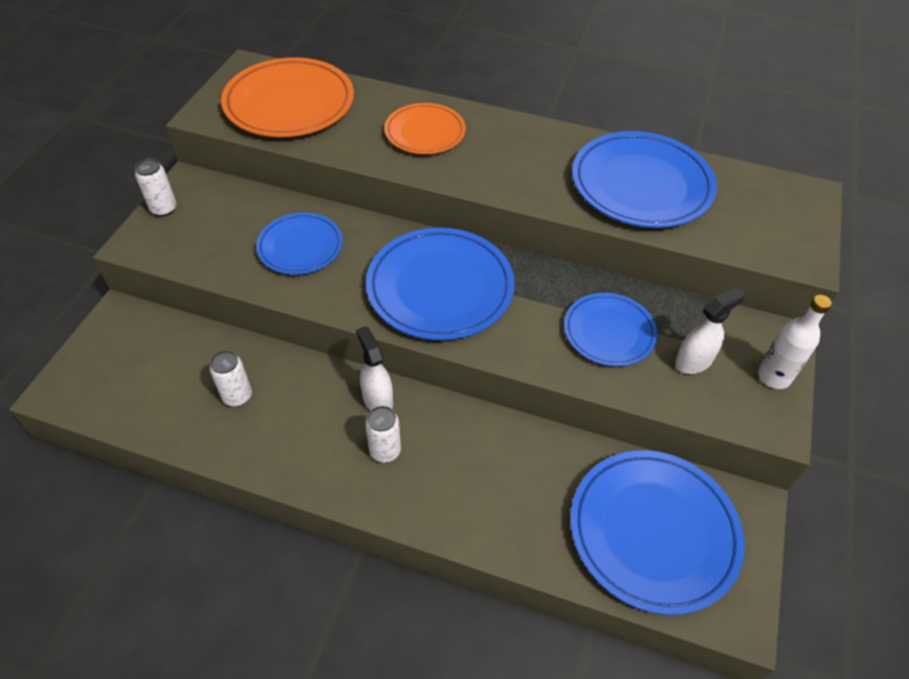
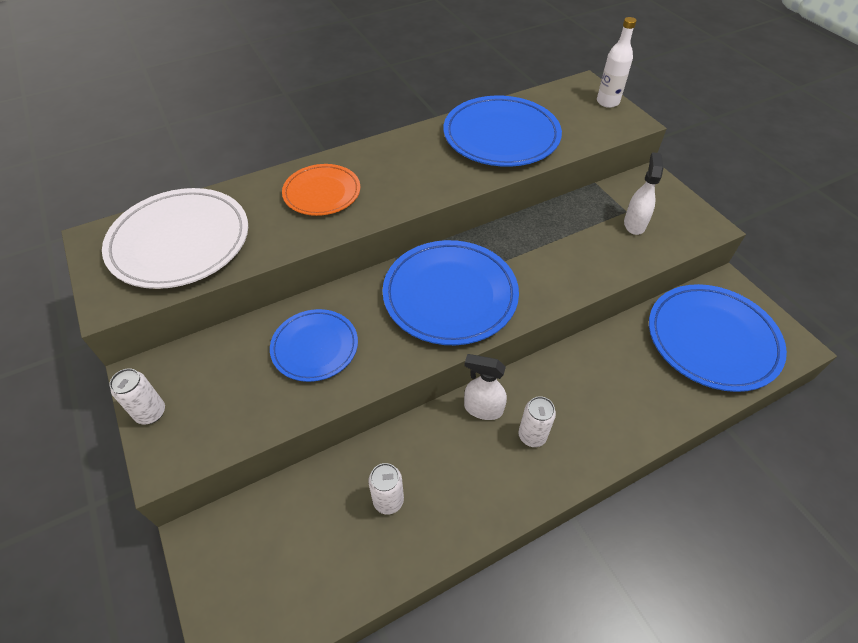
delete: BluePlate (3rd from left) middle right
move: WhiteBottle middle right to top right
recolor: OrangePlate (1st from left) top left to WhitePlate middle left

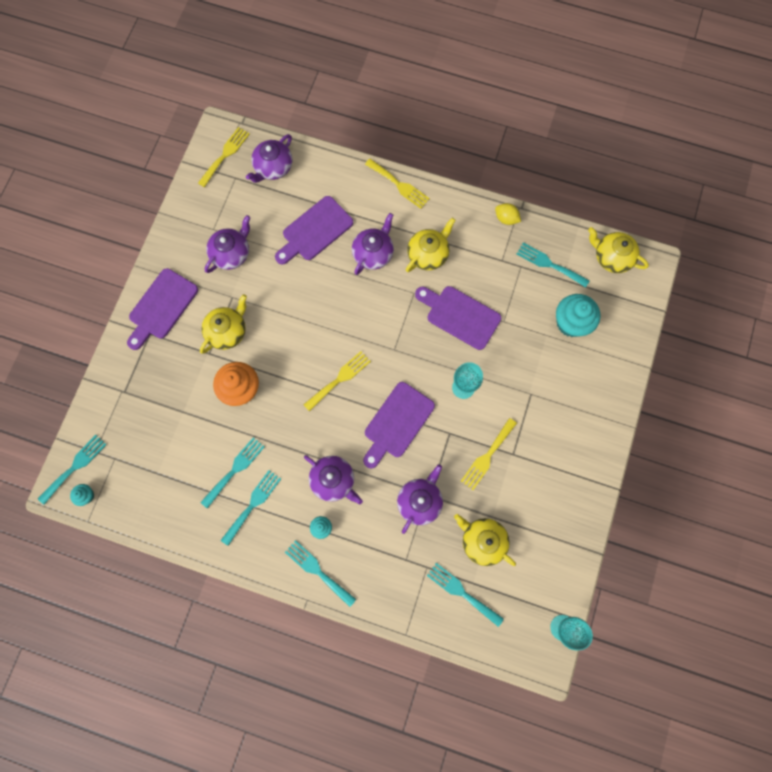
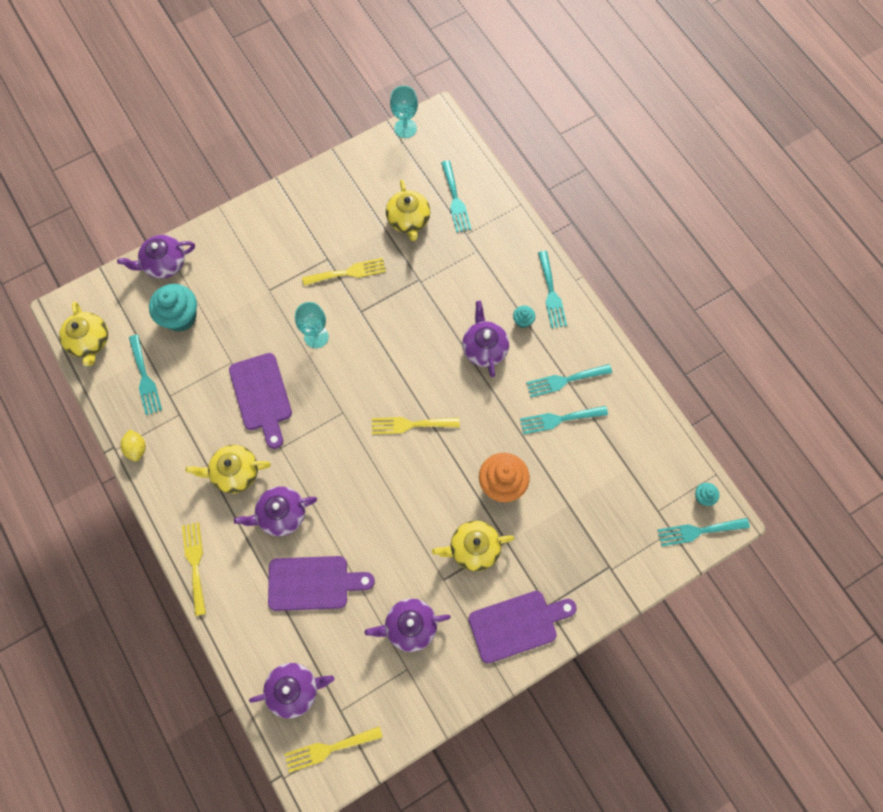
delete: PurpleCuttingBoard (3rd from left) centre
move: PurpleTeapot (5th from left in the first image) centre to PurpleTeapot (1st from left) top left

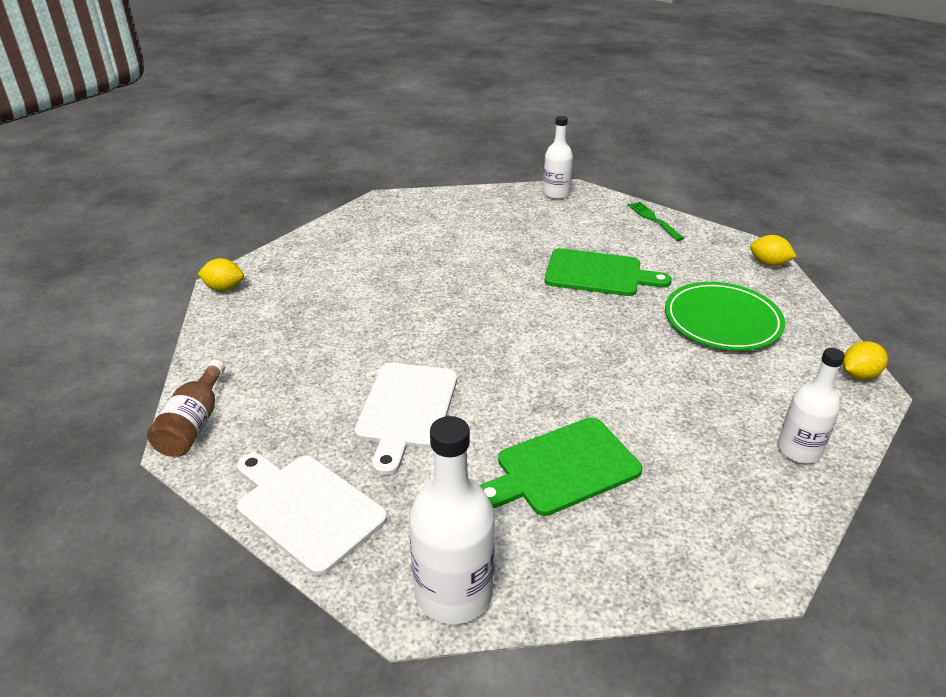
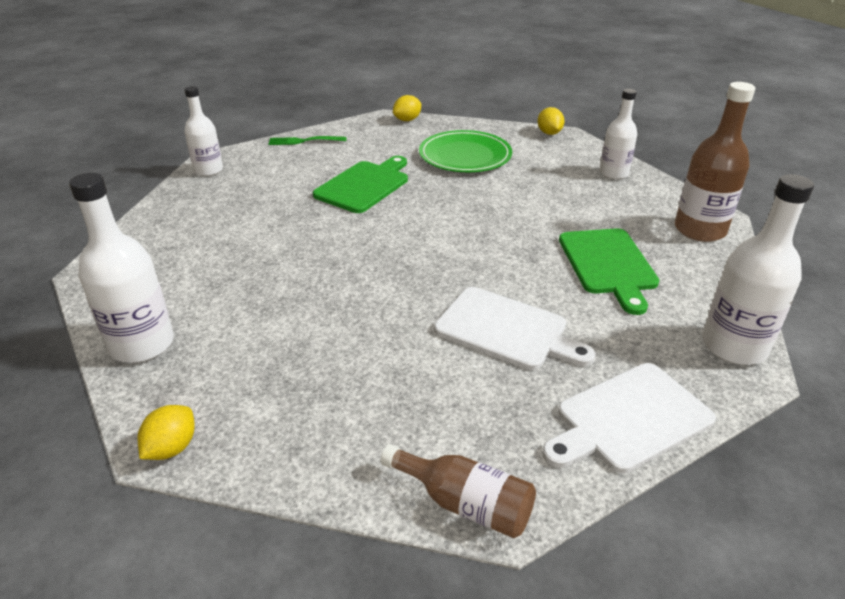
insert: WhiteBottle (1st from left) middle left; BrownBottle (2nd from left) top right

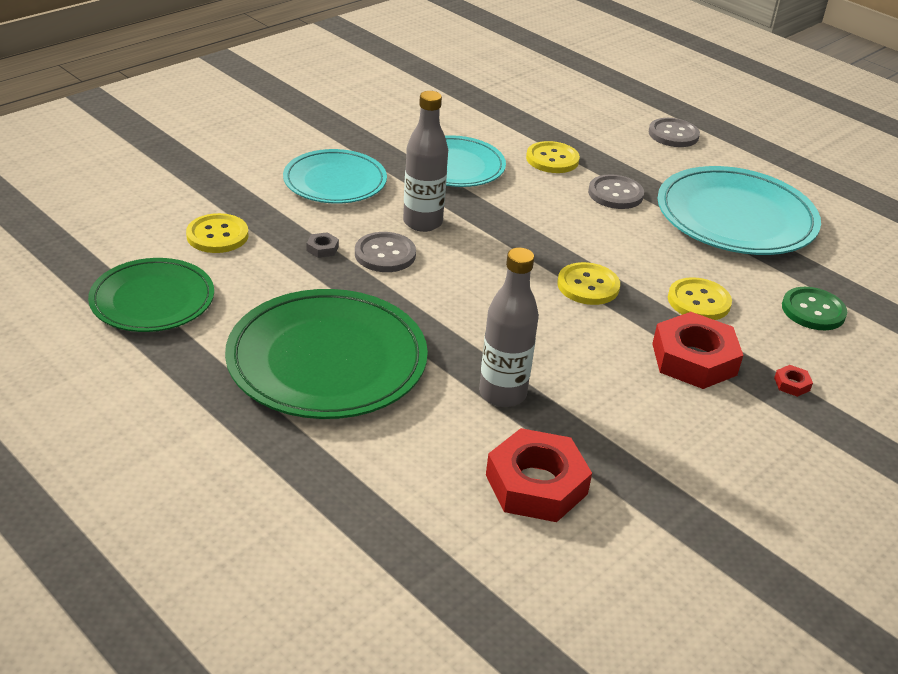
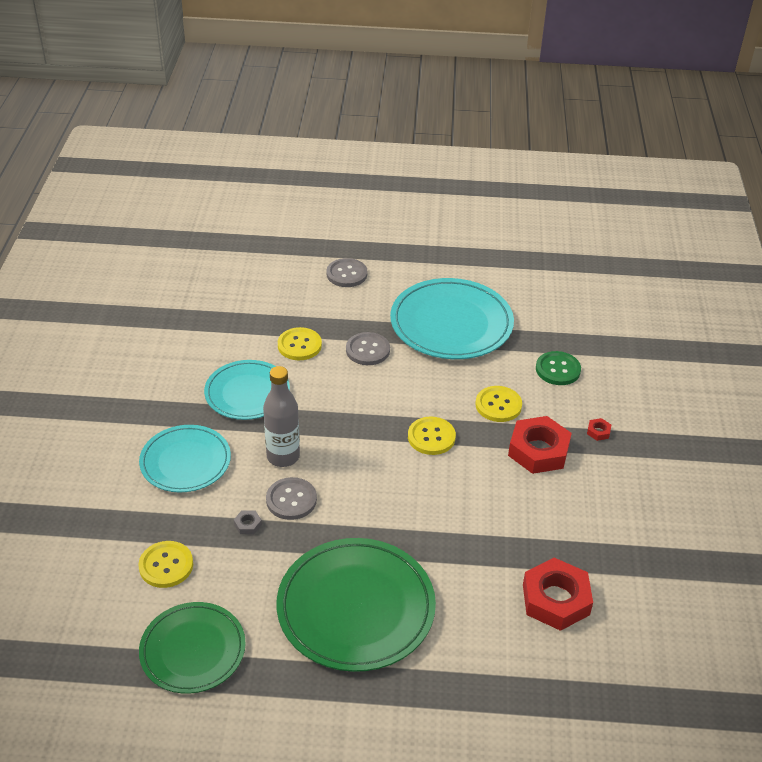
delete: GreyBottle (2nd from left) centre

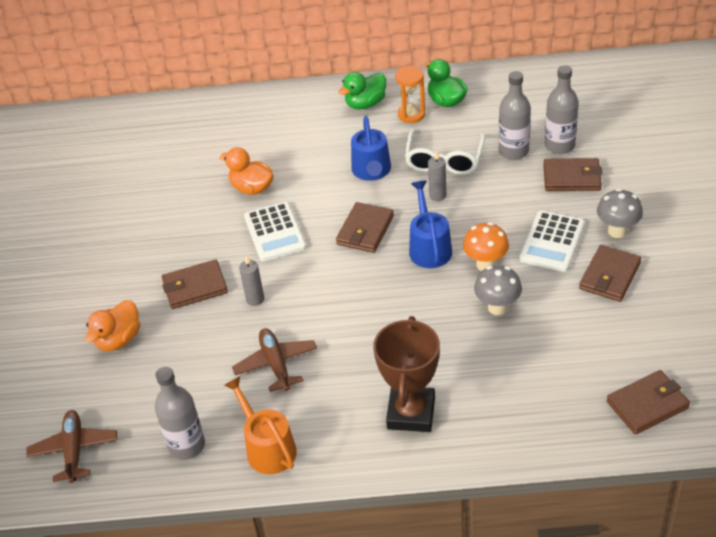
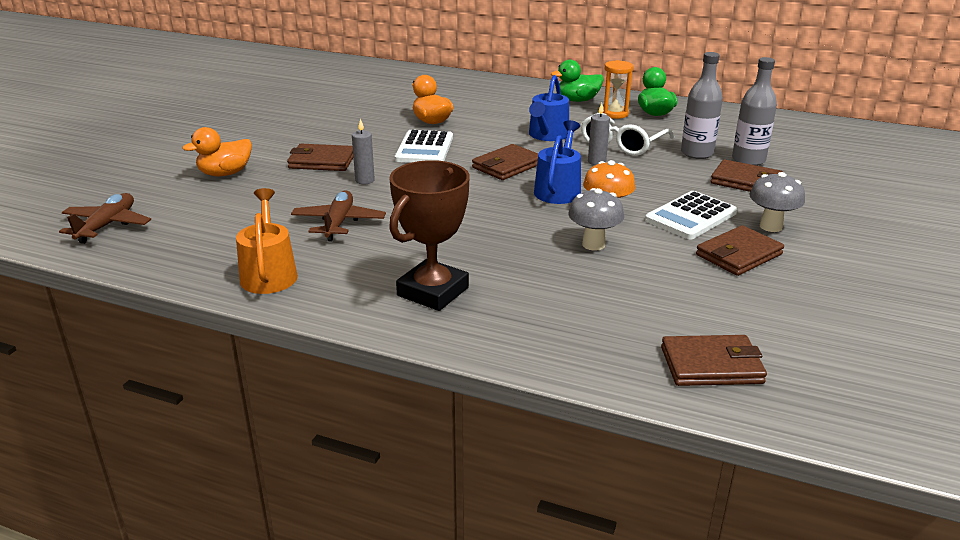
delete: GreyBottle (1st from left) bottom left

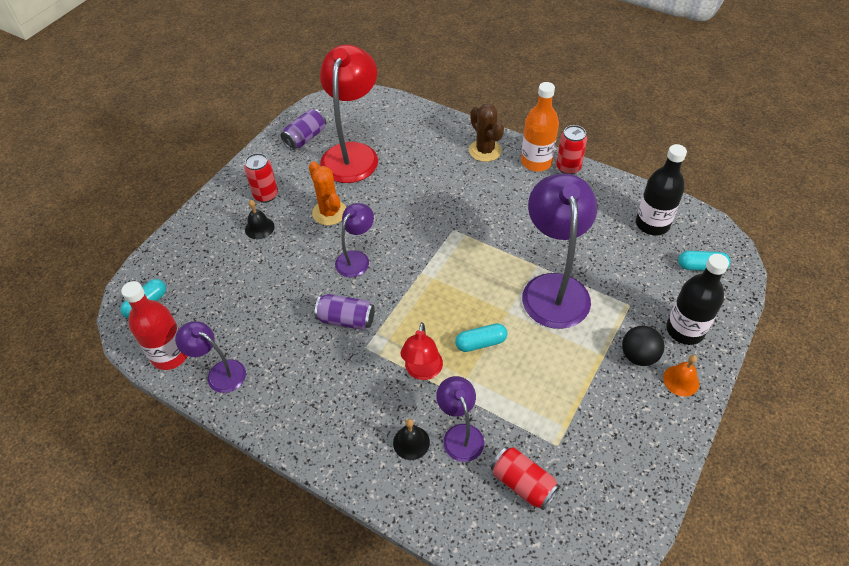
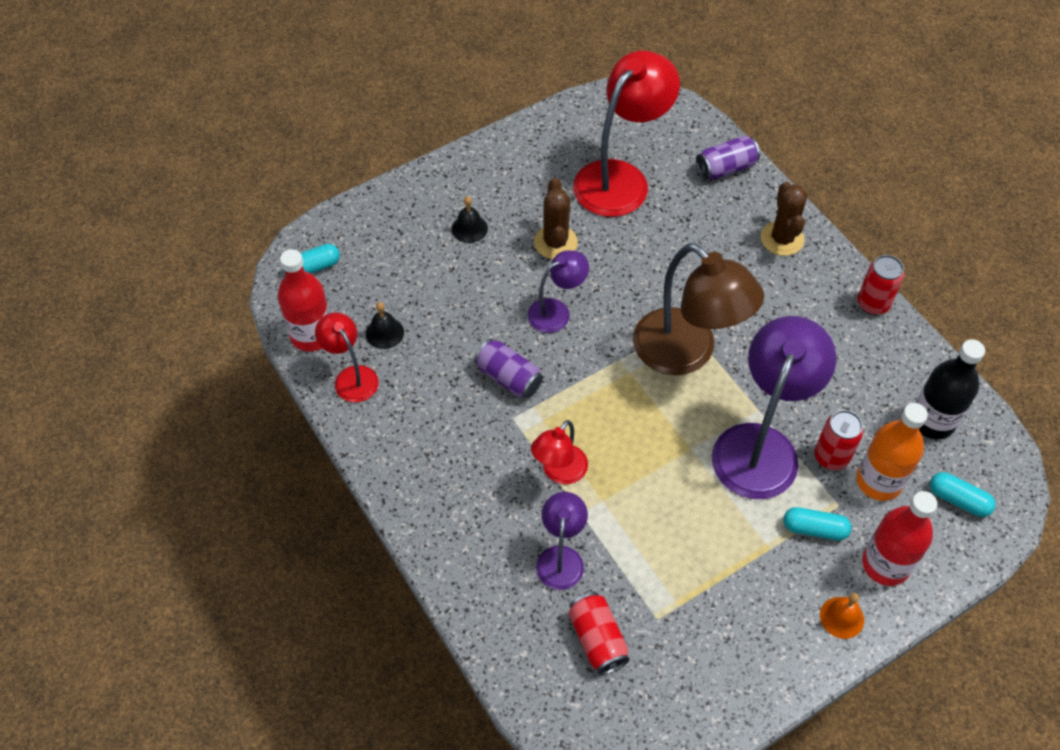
delete: BlackBall middle right
insert: BrownLamp centre
move: RedCan (1st from left in the first image) top left to RedCan (2nd from left) middle right; PurpleCan (1st from left in the first image) top centre to PurpleCan (2nd from left) top right; BlackBell (2nd from left in the first image) bottom centre to BlackBell (1st from left) centre; TurquoiseCapsule (2nd from left) centre to bottom right; OrangeBottle top centre to middle right
recolor: PurpleLamp (1st from left) middle left to RedLamp (1st from left) middle left; OrangeCactus centre to BrownCactus (1st from left) top centre; BlackBottle (2nd from left) middle right to RedBottle (2nd from left) bottom right

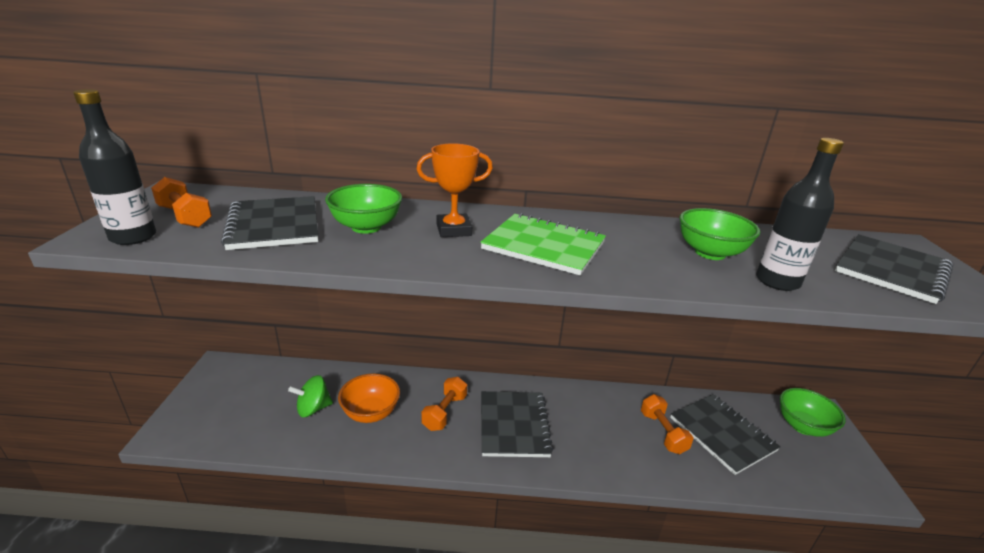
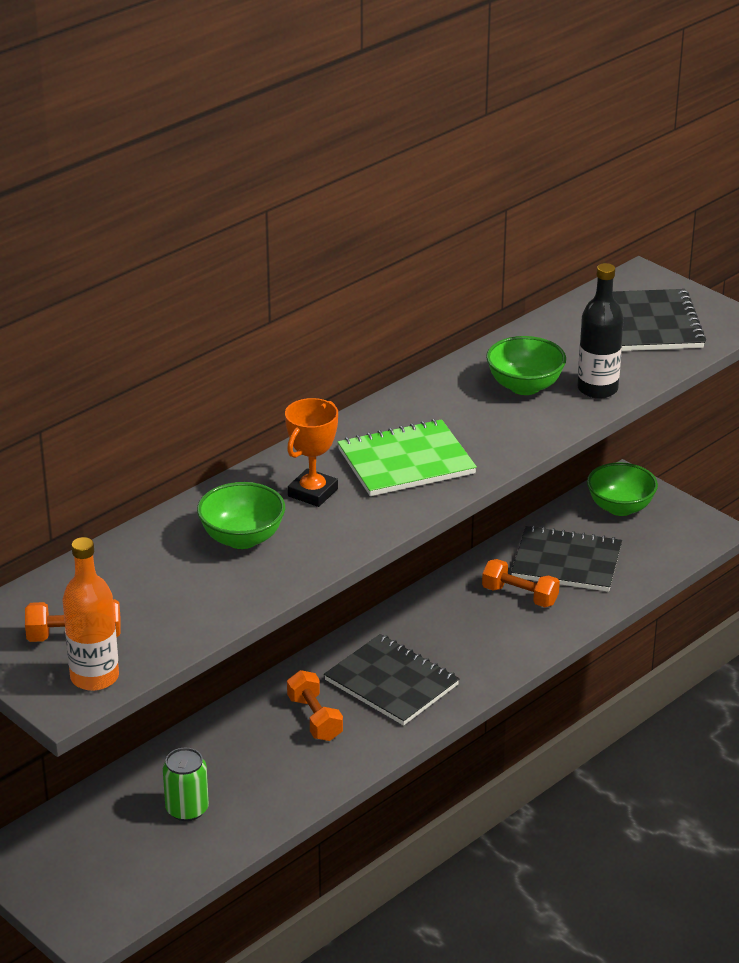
delete: BlackNotebook (1st from left) middle left; OrangeBowl bottom centre
replace: GreenSpinningTop bottom left to GreenCan bottom left
recolor: BlackBottle (1st from left) top left to OrangeBottle middle left

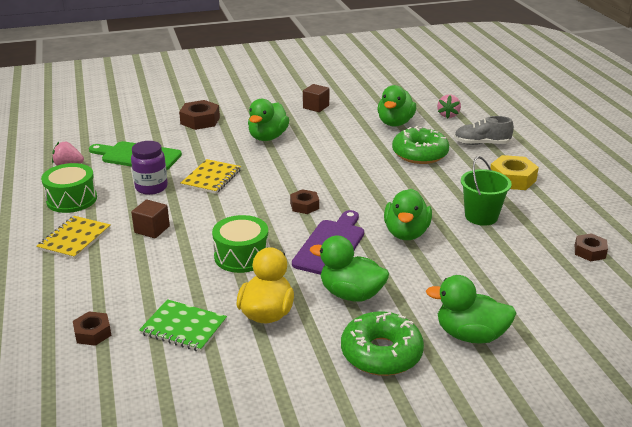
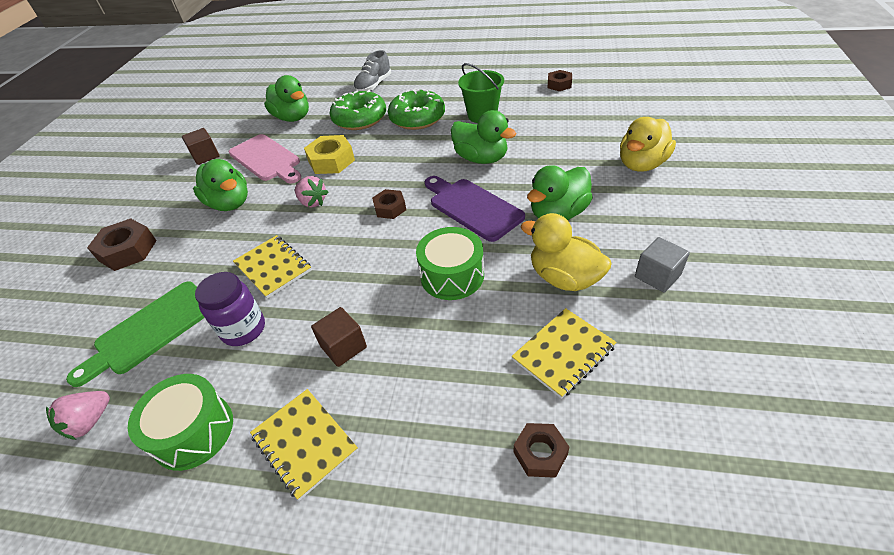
insert: PinkCuttingBoard top left; GreyCube middle right
move: GreenDonut (1st from left in the first image) bottom centre to GreenDonut (2nd from left) top centre; PinkStrawberry (2nd from left) top right to centre; YellowNut middle right to top centre
recolor: GreenNotebook bottom left to YellowNotebook (3rd from left) centre; GreenDuck (5th from left) bottom right to YellowDuck (2nd from left) top right

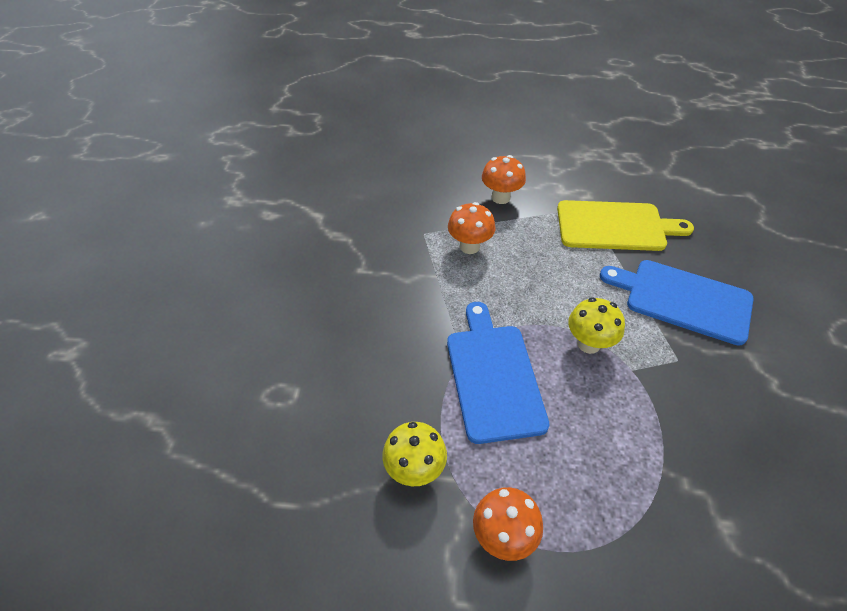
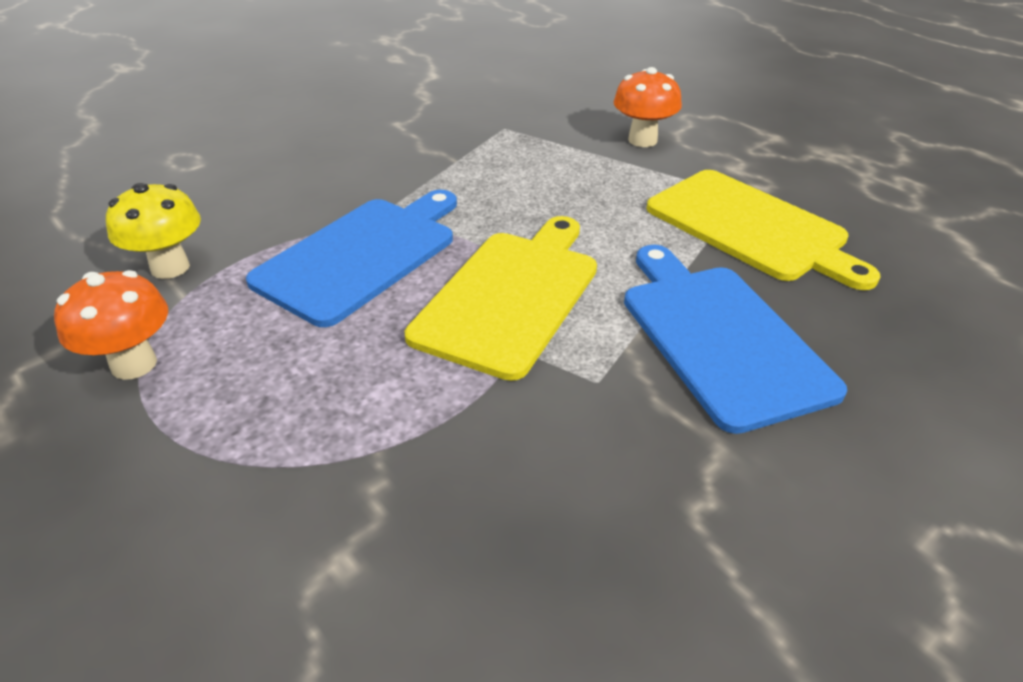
delete: OrangeMushroom (1st from left) centre
replace: YellowMushroom (2nd from left) middle right to YellowCuttingBoard (1st from left) centre

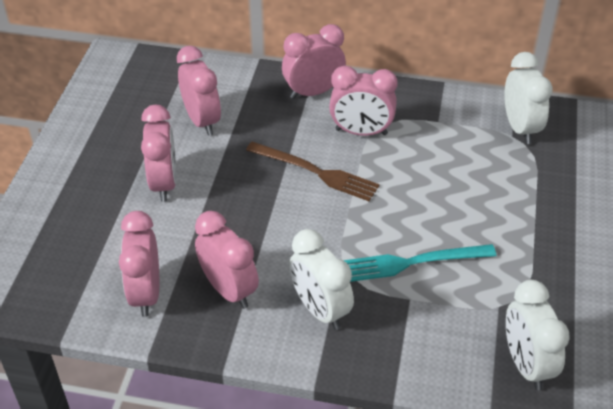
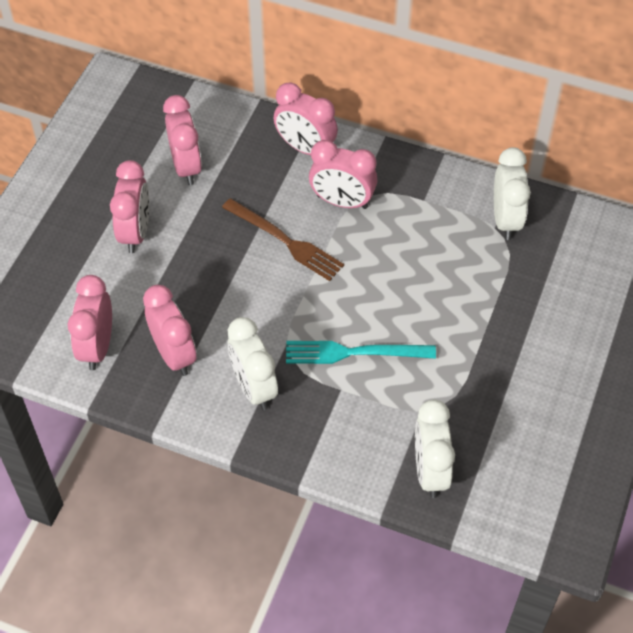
rotate: PinkClock (5th from left) top centre = top centre 135 degrees counterclockwise

